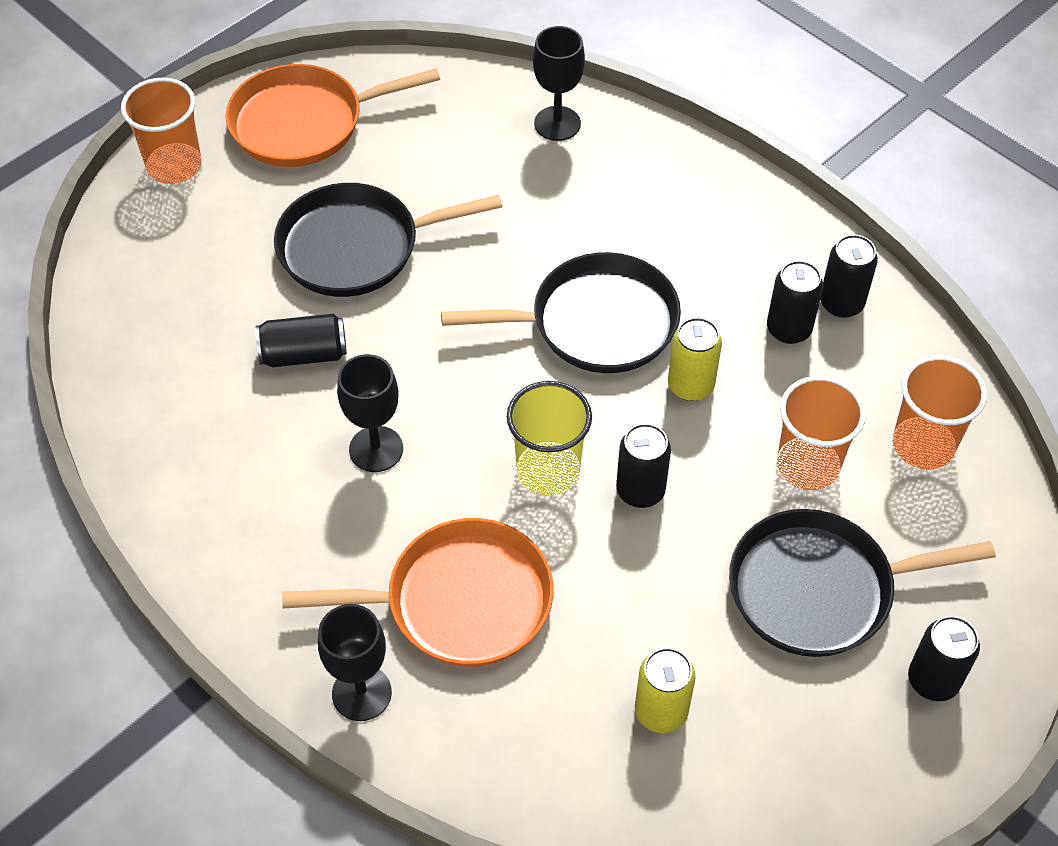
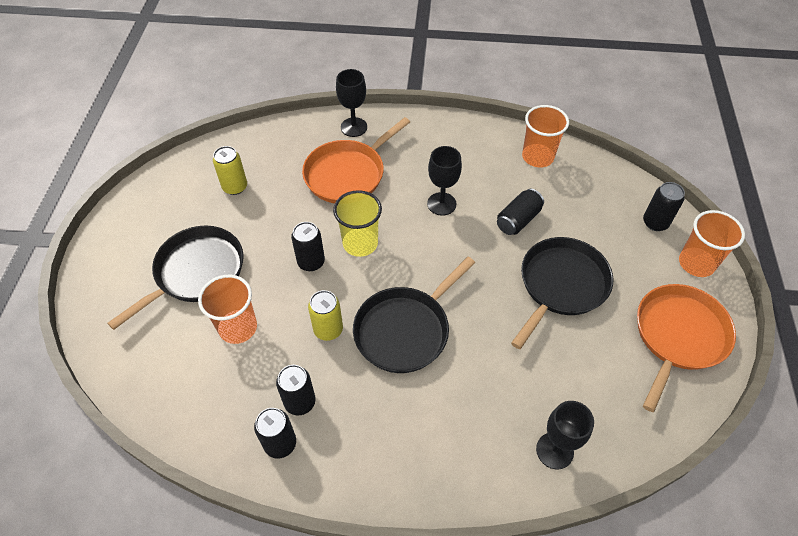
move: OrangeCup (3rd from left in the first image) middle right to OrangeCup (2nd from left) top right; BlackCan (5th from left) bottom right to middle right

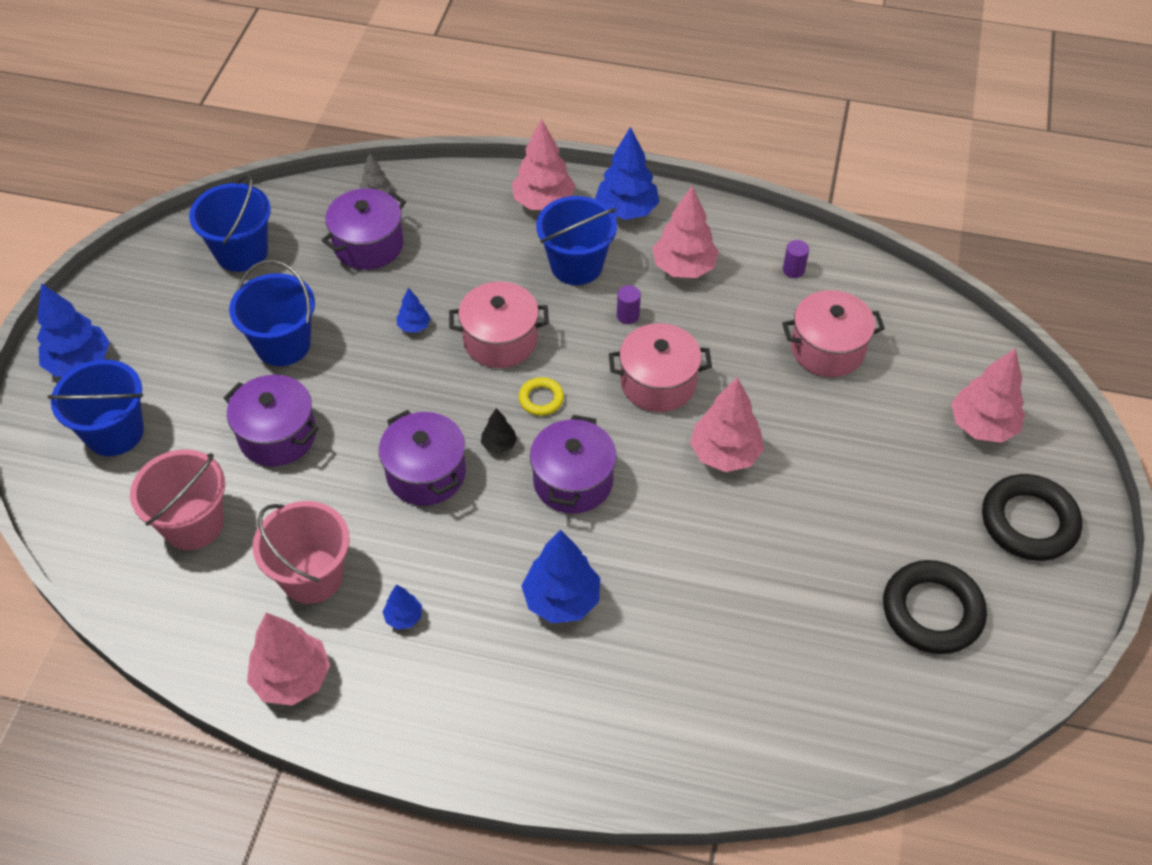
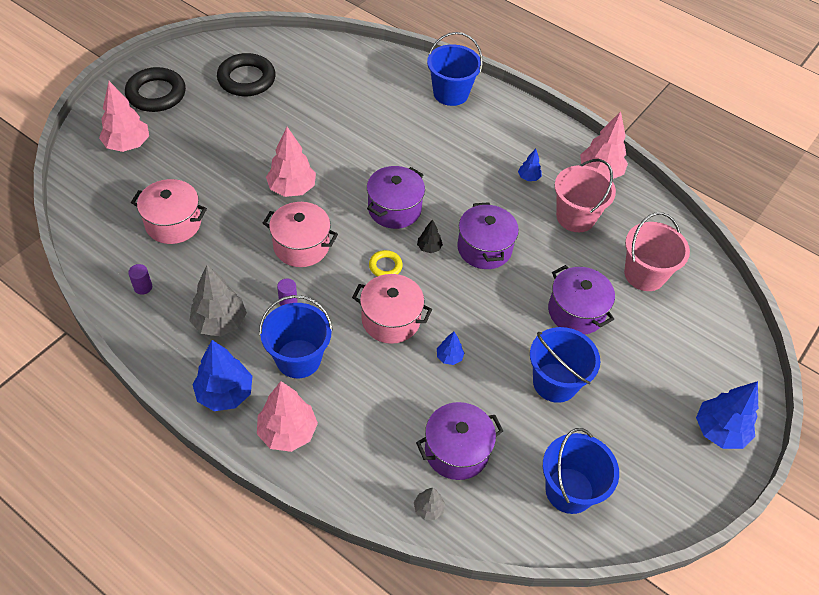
delete: BlueTree (4th from left) centre
move: BlueBucket (1st from left in the first image) middle left to BlueBucket (2nd from left) top centre
recolor: PinkTree (3rd from left) top centre to GreyTree (1st from left) middle left

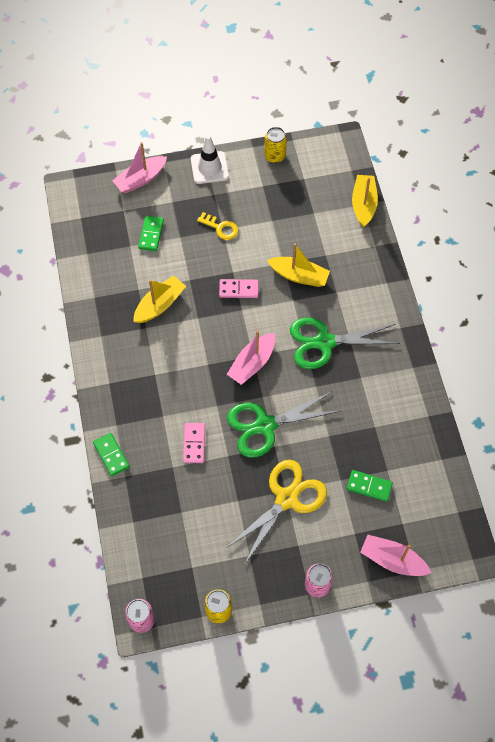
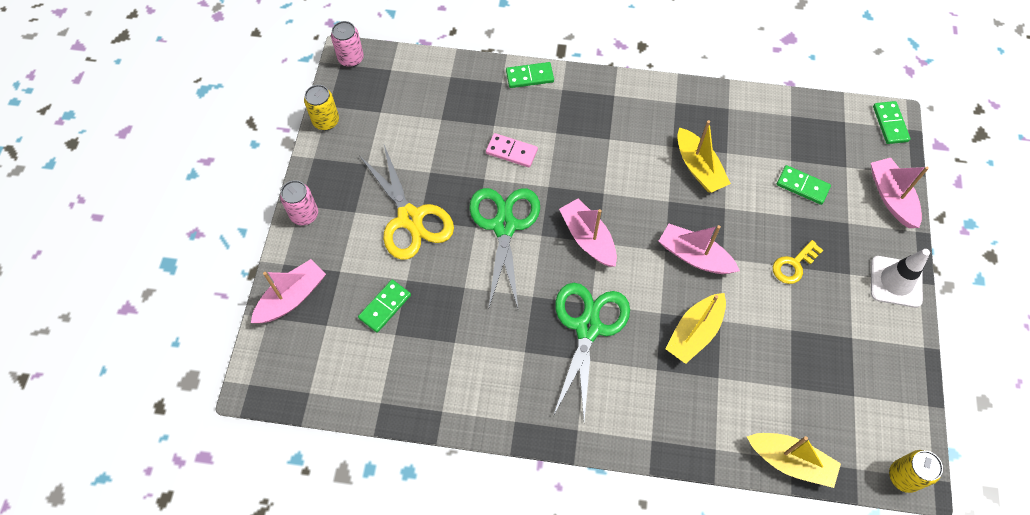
insert: GreenDomino (4th from left) top right
move: YellowCan (2nd from left) top centre to bottom right
replace: PinkDomino (2nd from left) centre to PinkBoat (3rd from left) middle right

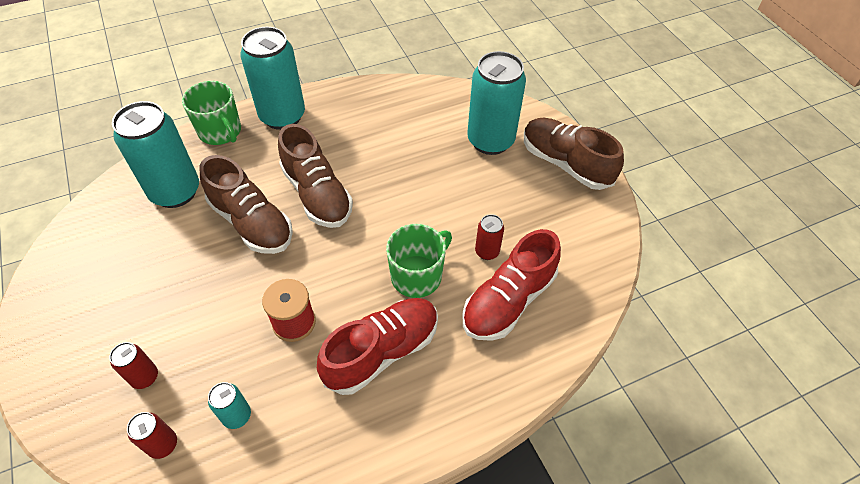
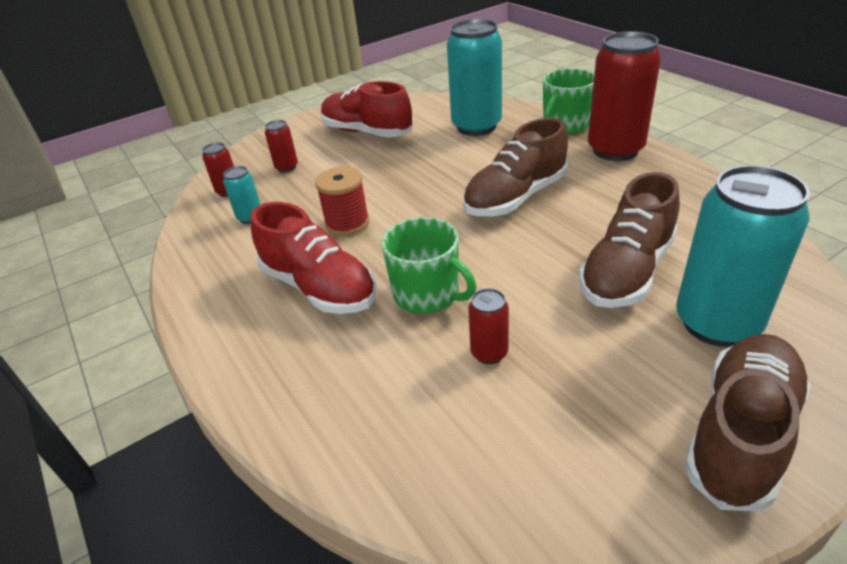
move: BrownShoe (1st from left in the first image) middle left to BrownShoe (2nd from left) middle right; RedShoe (2nd from left) centre to top centre
recolor: TurquoiseCan (3rd from left) top left to RedCan (4th from left) top right

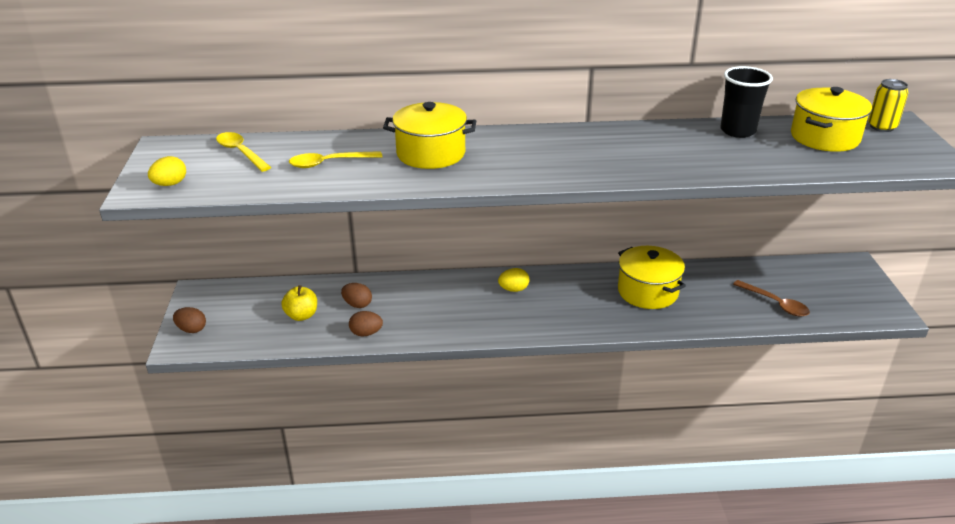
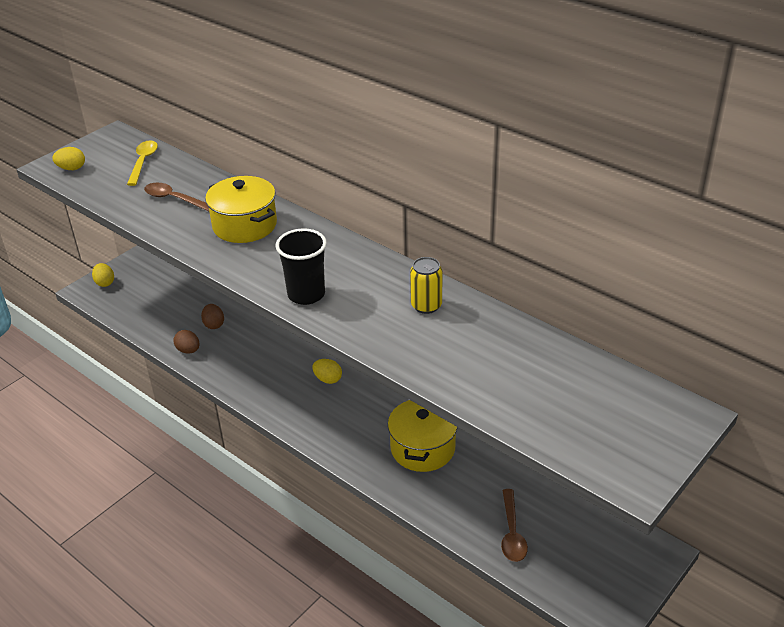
delete: YellowApple middle left; YellowPot (3rd from left) top right
move: BlackCup top right to centre; YellowCan top right to centre
recolor: BrownEgg (1st from left) middle left to YellowEgg (2nd from left) middle left; YellowSpoon (2nd from left) top centre to BrownSpoon (1st from left) top left

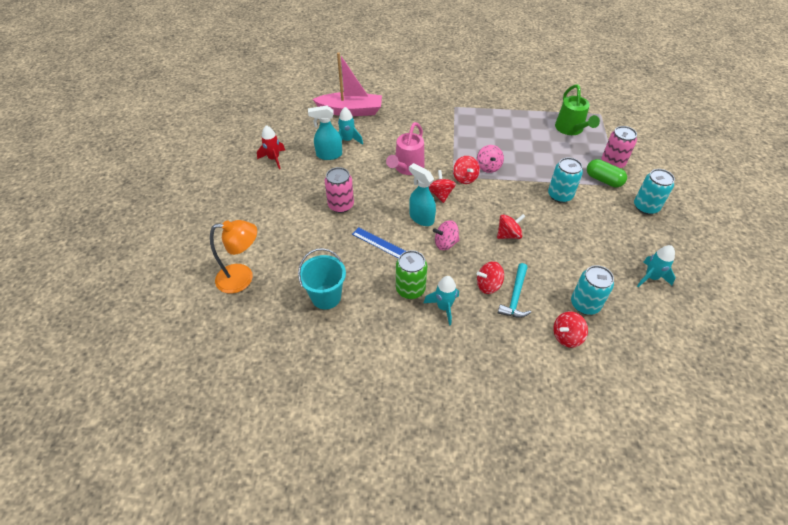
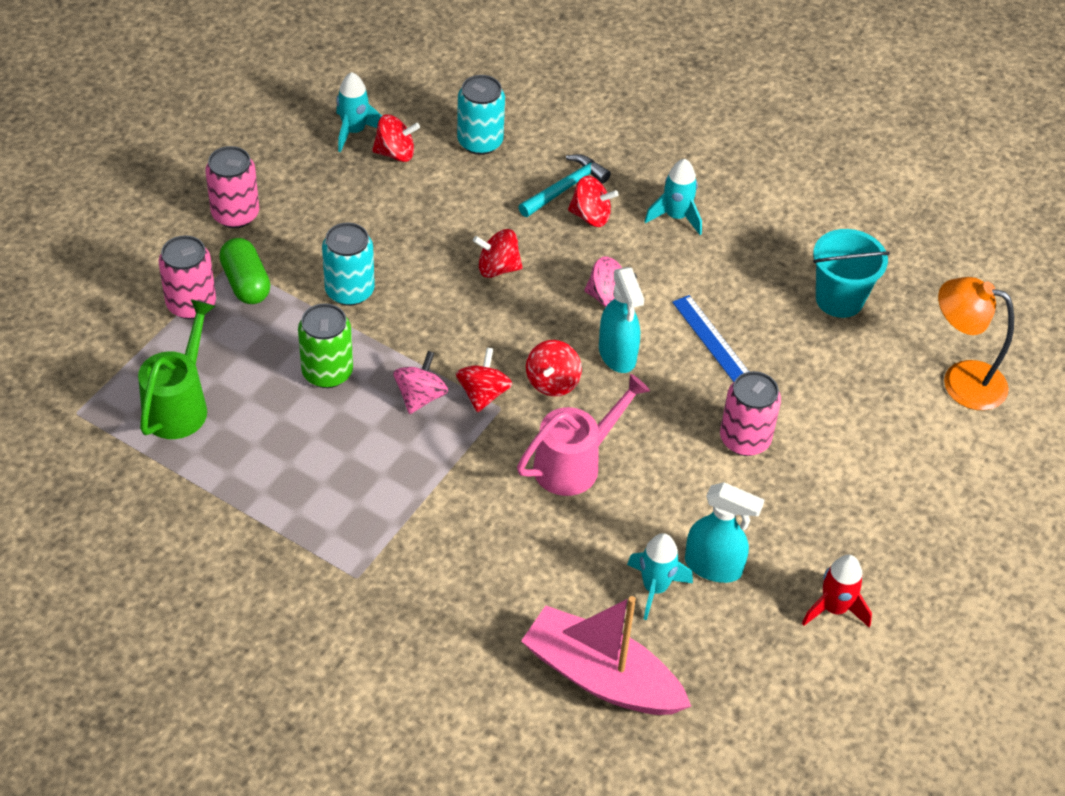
move: GreenCan centre to middle left; RedSpinningTop (5th from left in the first image) middle right to RedSpinningTop (1st from left) top centre
recolor: TurquoiseCan (3rd from left) middle right to PinkCan (2nd from left) top left

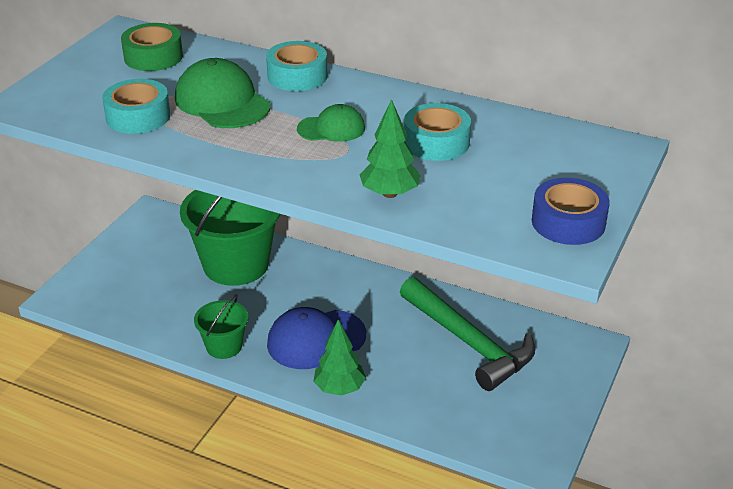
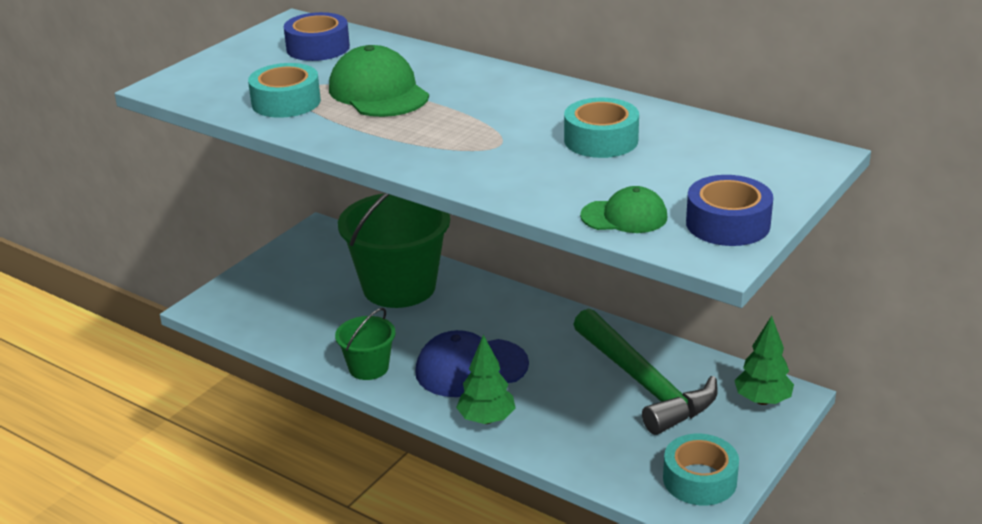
move: TurquoiseTape (2nd from left in the first image) top centre to TurquoiseTape (3rd from left) bottom right; GreenCap (2nd from left) top centre to centre; GreenTree (2nd from left) top centre to bottom right
recolor: GreenTape top left to BlueTape (1st from left) top left

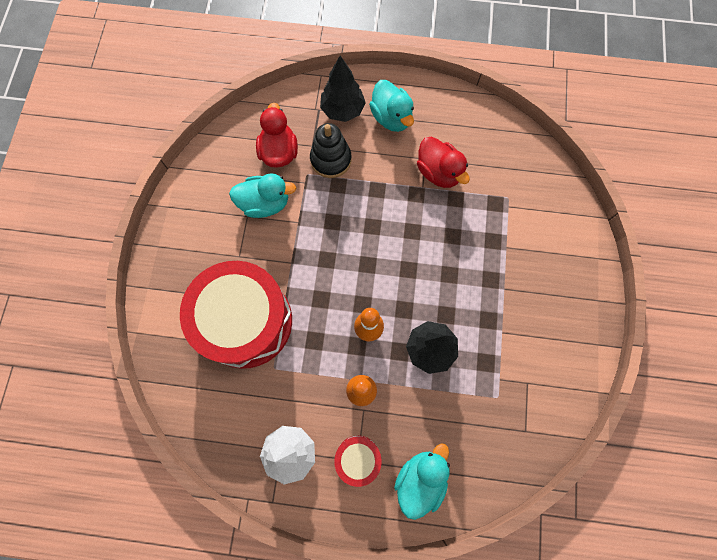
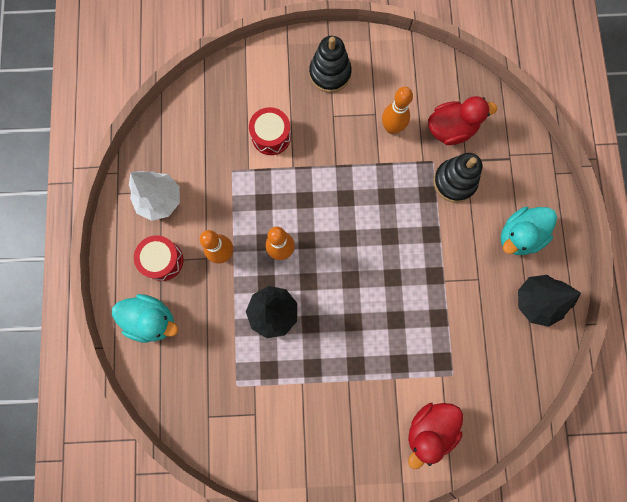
insert: BlackStackingToy (1st from left) top centre
move: BlackTree (1st from left in the first image) top centre to BlackTree (2nd from left) middle right; RedDuck (2nd from left in the first image) top centre to RedDuck (1st from left) bottom right
replace: TurquoiseDuck (1st from left) centre to OrangeBowlingPin (3rd from left) top centre
resize: RedDrum (1st from left in the first image) middle left = top centre x0.45

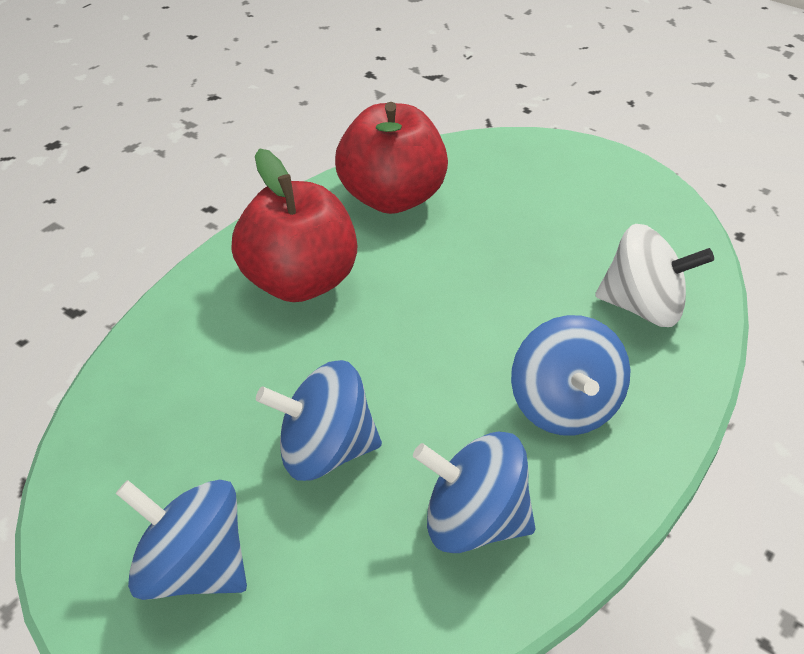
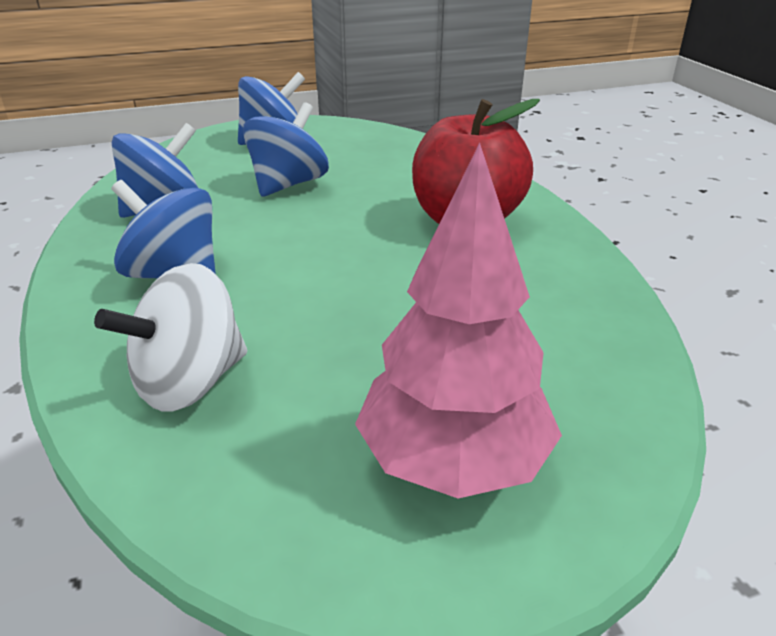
delete: RedApple (2nd from left) top centre
insert: PinkTree centre

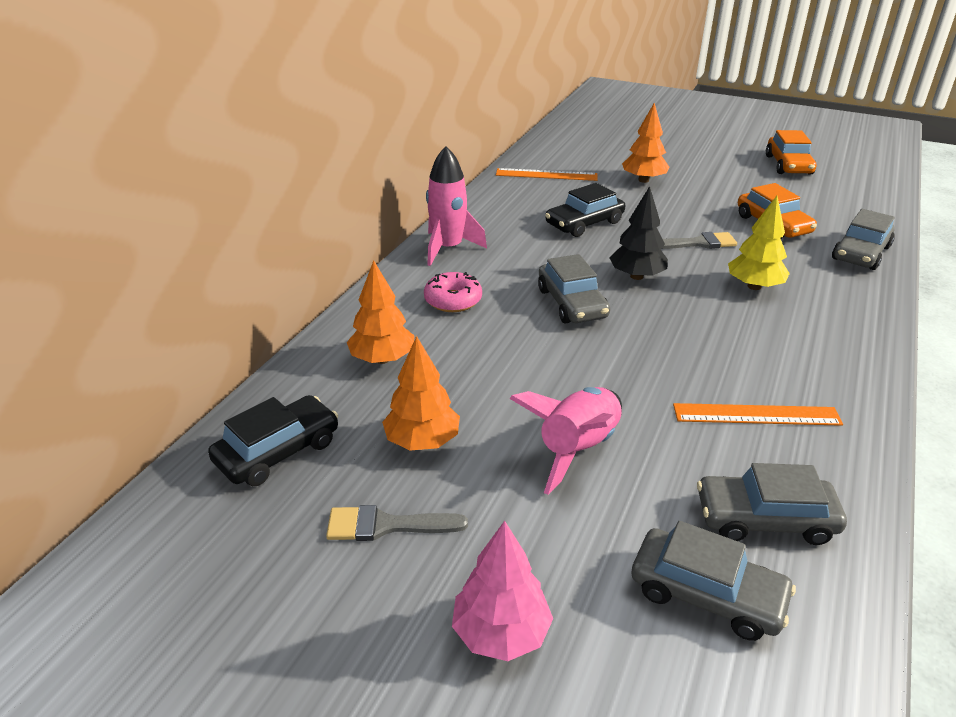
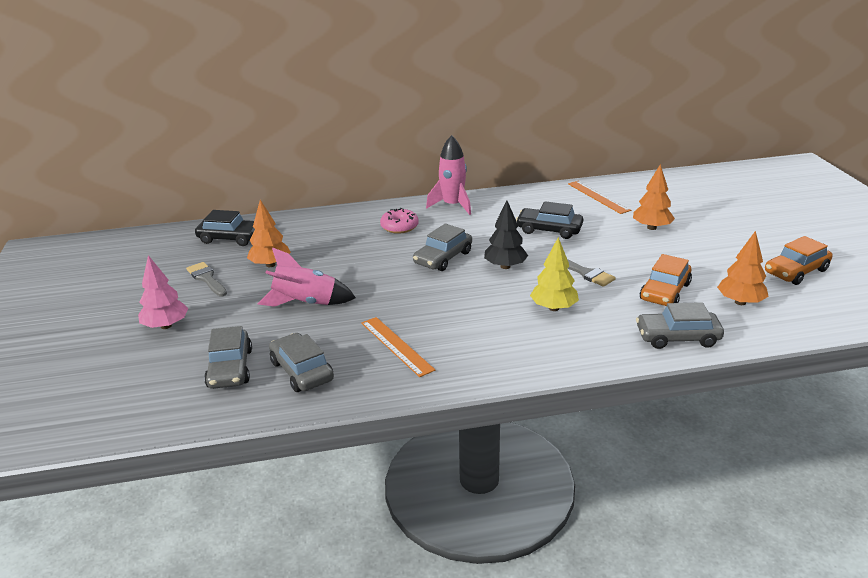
move: OrangeTree (1st from left in the first image) centre to OrangeTree (3rd from left) middle right

